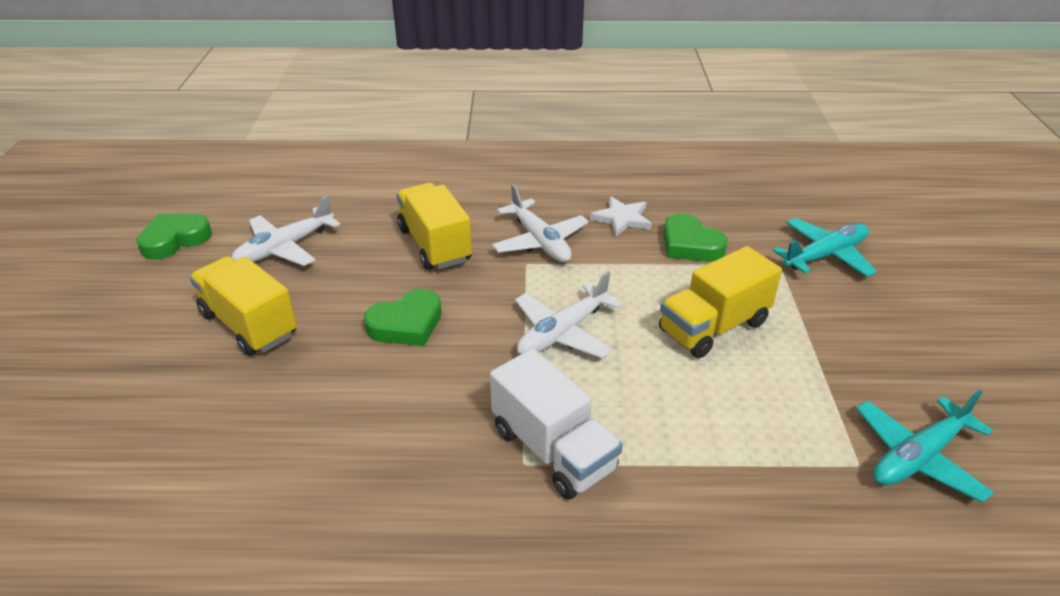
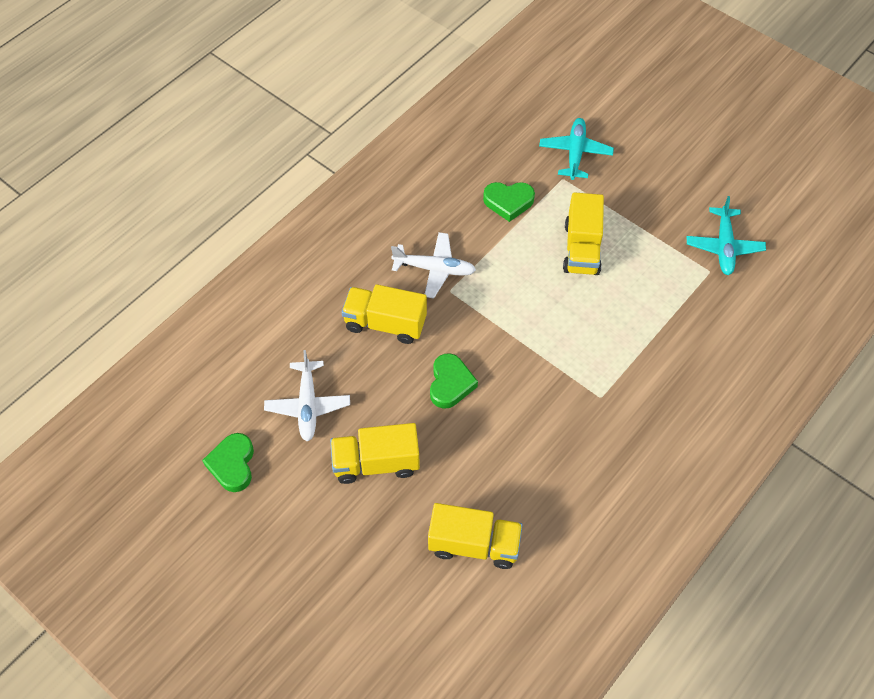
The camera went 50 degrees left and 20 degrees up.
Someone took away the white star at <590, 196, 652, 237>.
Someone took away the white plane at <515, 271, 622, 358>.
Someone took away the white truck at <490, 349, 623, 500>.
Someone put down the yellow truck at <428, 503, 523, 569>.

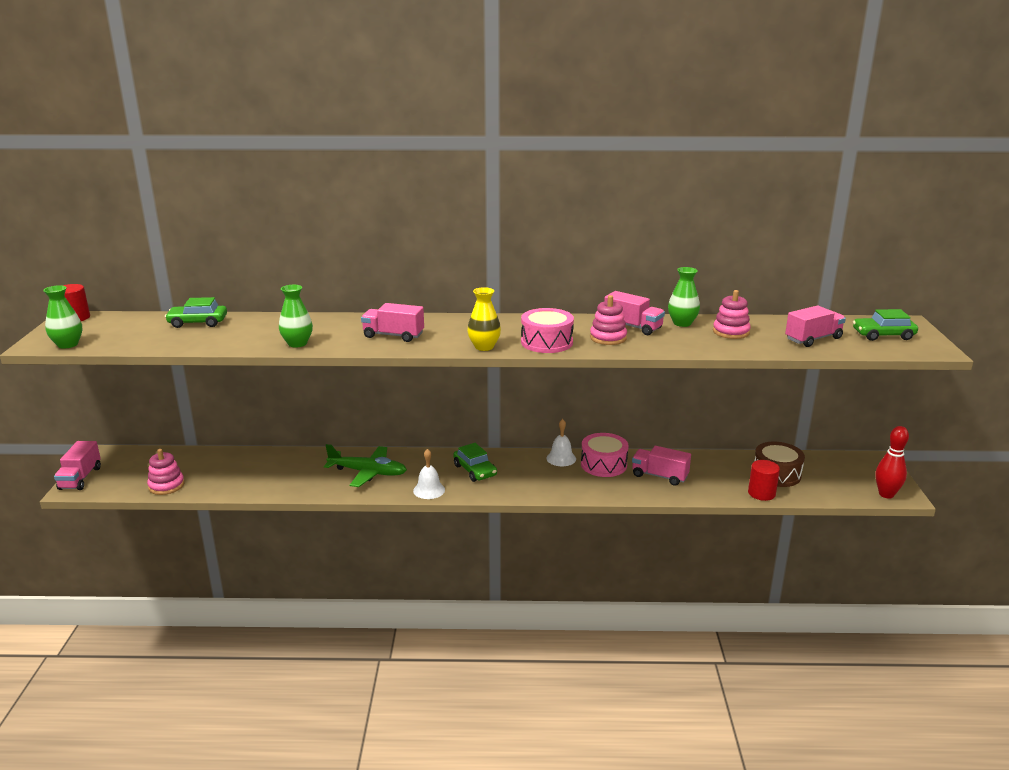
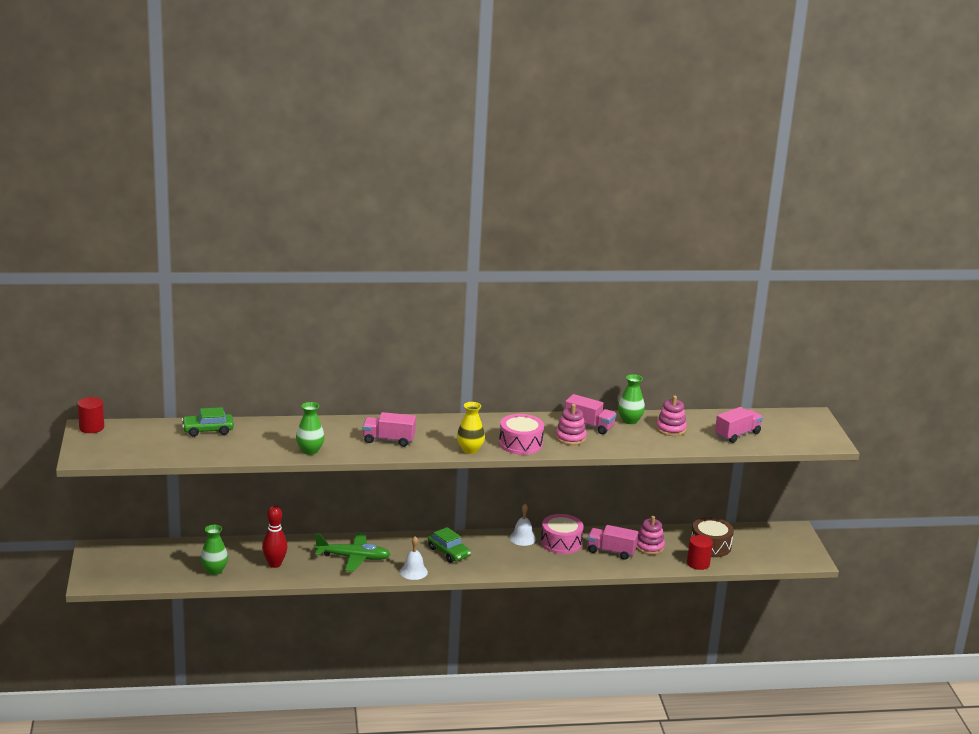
The camera went 10 degrees left and 0 degrees up.
Someone carried the green vase from <43, 285, 82, 349> to <200, 525, 228, 575>.
Someone took away the green car at <853, 309, 918, 341>.
Someone carried the red bowling pin from <876, 426, 909, 499> to <262, 505, 287, 568>.
Someone took away the pink truck at <54, 441, 101, 490>.
Someone carried the pink stacking toy from <147, 449, 185, 495> to <636, 516, 665, 555>.

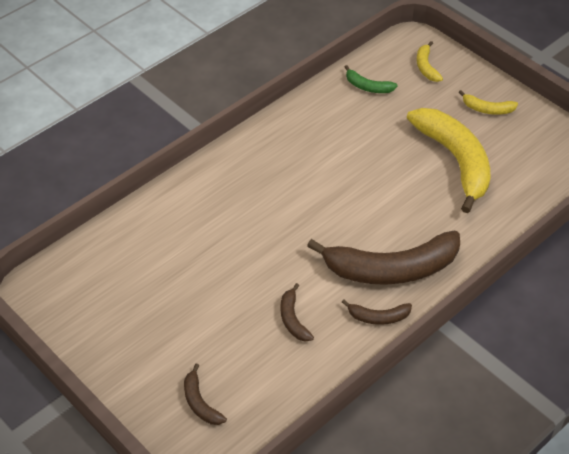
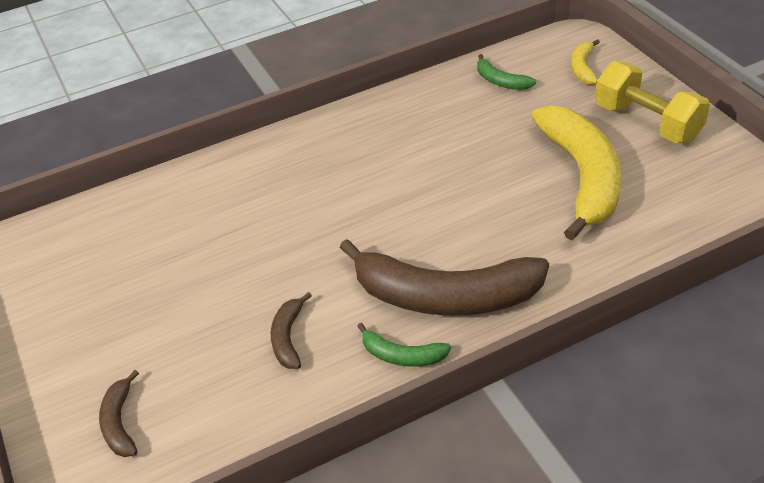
The camera went 20 degrees right and 5 degrees down.
Someone swapped the yellow banana at <459, 90, 518, 115> for the yellow dumbbell at <595, 61, 710, 143>.
Someone repainted the brown banana at <342, 300, 412, 325>, which became the green banana at <357, 323, 451, 367>.

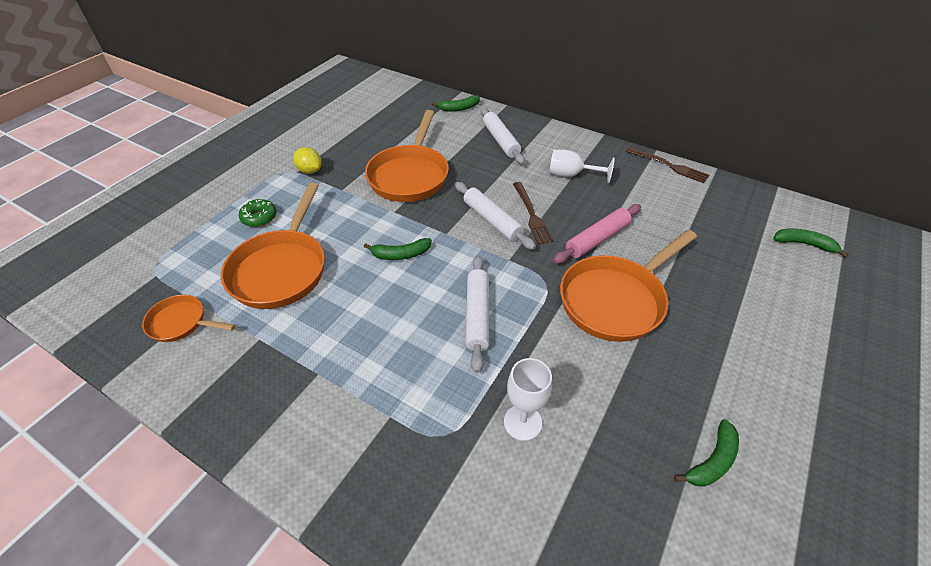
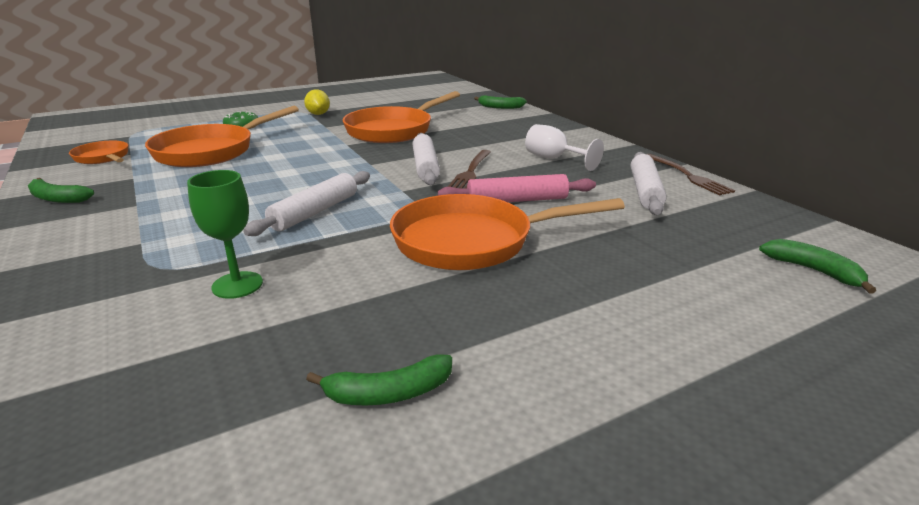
The camera went 30 degrees right and 20 degrees down.
Someone carried the white rolling pin from <481, 107, 525, 164> to <631, 152, 667, 215>.
Someone carried the green banana from <364, 238, 432, 260> to <28, 178, 94, 203>.
Someone repainted the white goblet at <504, 358, 552, 441>, which became the green goblet at <187, 170, 263, 299>.

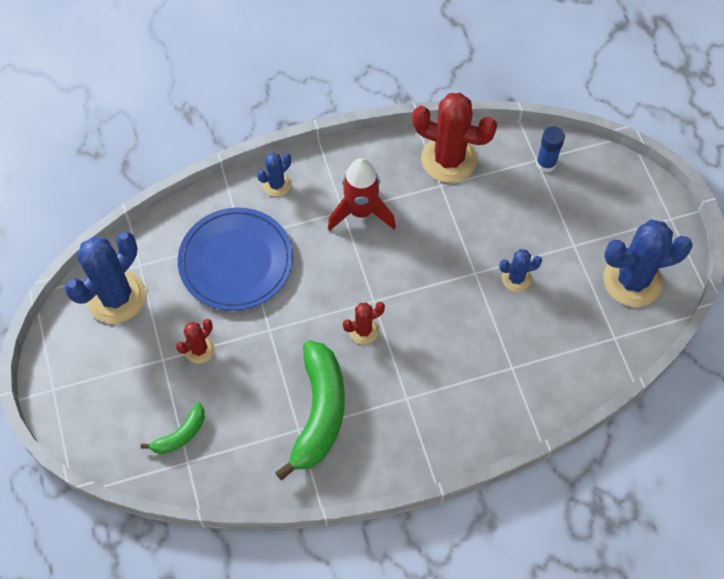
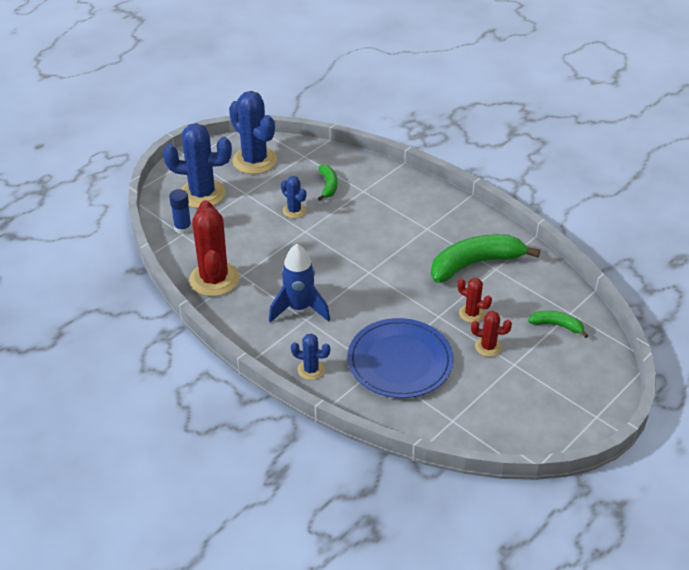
The camera went 120 degrees left and 20 degrees down.
Someone repainted the red rocket at <328, 158, 396, 231>, which became the blue rocket at <269, 244, 330, 323>.
Someone carried the blue cactus from <64, 232, 146, 323> to <163, 123, 232, 208>.
Someone carried the red cactus from <343, 302, 385, 344> to <457, 278, 492, 323>.
Someone put down the green banana at <318, 165, 337, 200>.

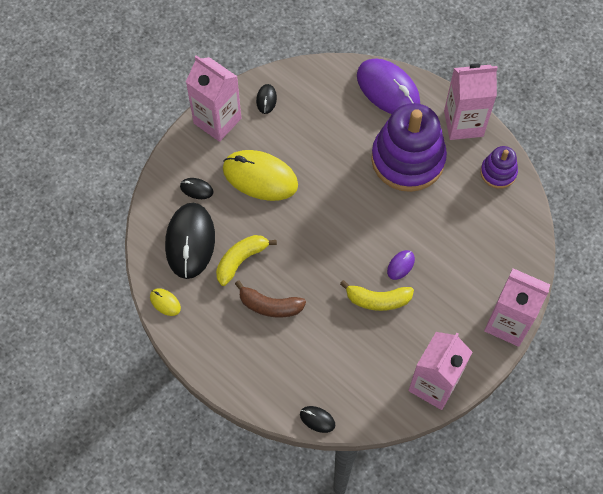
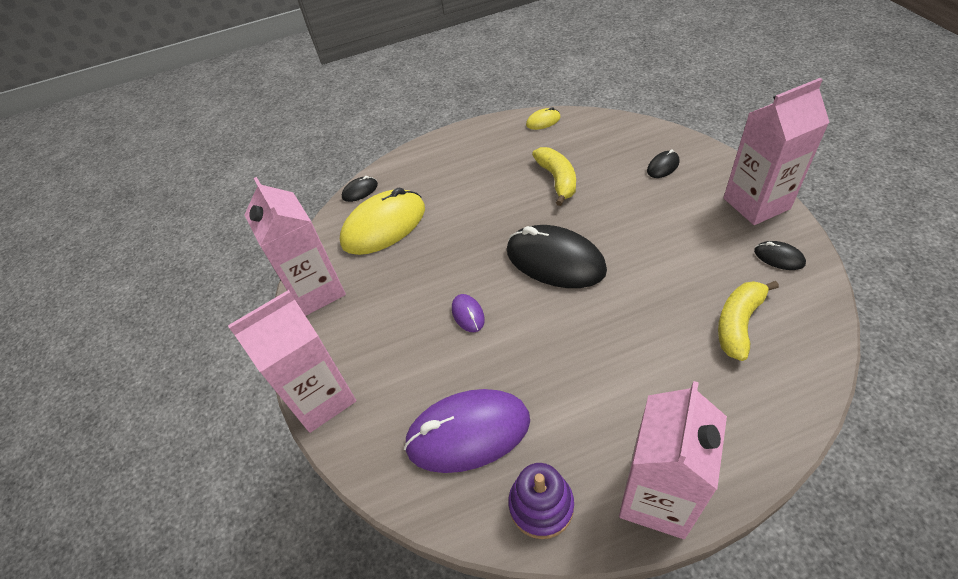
The camera went 125 degrees right and 15 degrees down.
Someone carried the purple mouse from <357, 58, 420, 114> to <404, 389, 530, 473>.
Someone took away the purple stacking toy at <371, 103, 447, 192>.
Someone carried the yellow mouse from <223, 150, 298, 201> to <340, 188, 425, 255>.
Someone carried the black mouse from <165, 203, 215, 279> to <507, 225, 607, 288>.
Someone took away the brown banana at <235, 280, 306, 317>.
Someone carried the yellow banana from <340, 280, 414, 311> to <718, 281, 779, 361>.

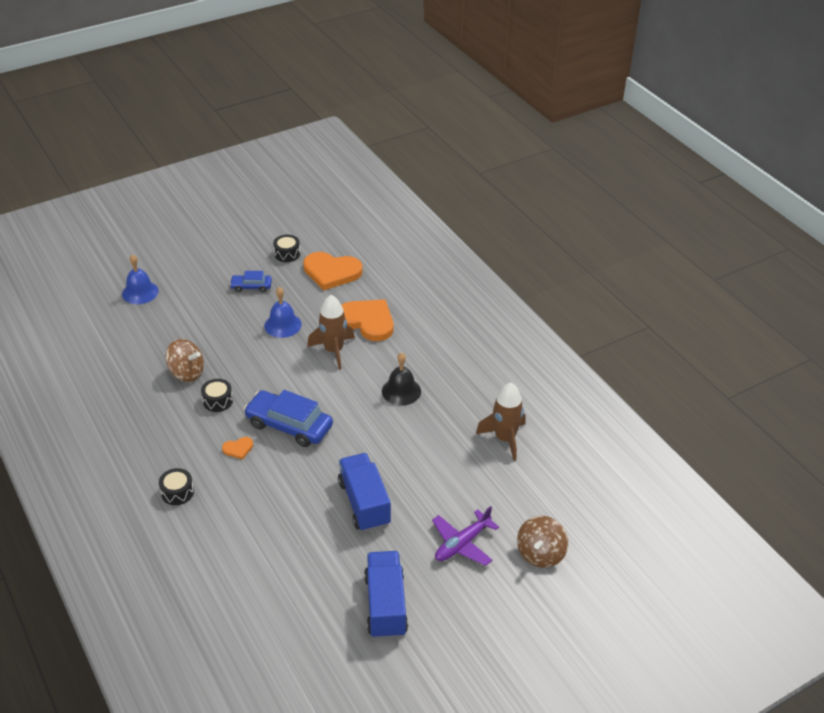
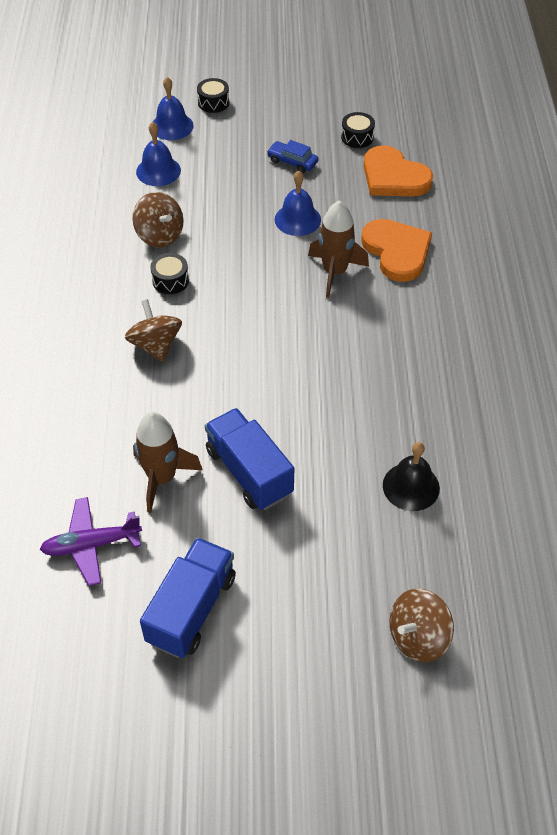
The camera went 30 degrees right and 10 degrees up.
Someone carried the black bell from <382, 353, 421, 406> to <383, 442, 440, 511>.
Someone carried the brown rocket from <476, 382, 526, 461> to <133, 412, 203, 513>.
Someone took away the blue car at <244, 390, 333, 447>.
Someone swapped the orange heart at <222, 437, 253, 460> for the brown spinning top at <125, 299, 182, 362>.
Someone rotated the blue truck at <338, 453, 391, 532> by 45 degrees counterclockwise.
Someone carried the black drum from <159, 468, 194, 505> to <197, 78, 229, 113>.
Someone carried the purple plane from <432, 506, 499, 566> to <40, 497, 142, 586>.
Someone put down the blue bell at <136, 122, 181, 186>.

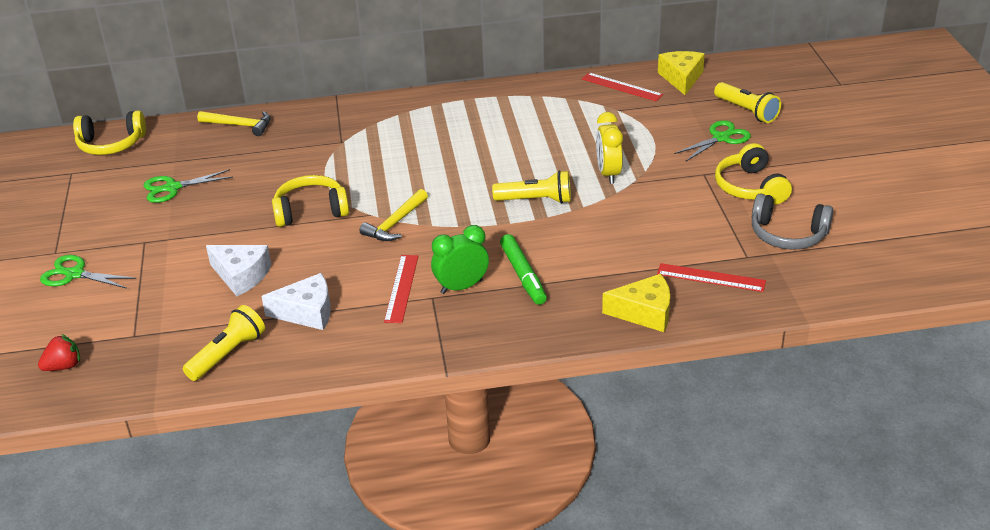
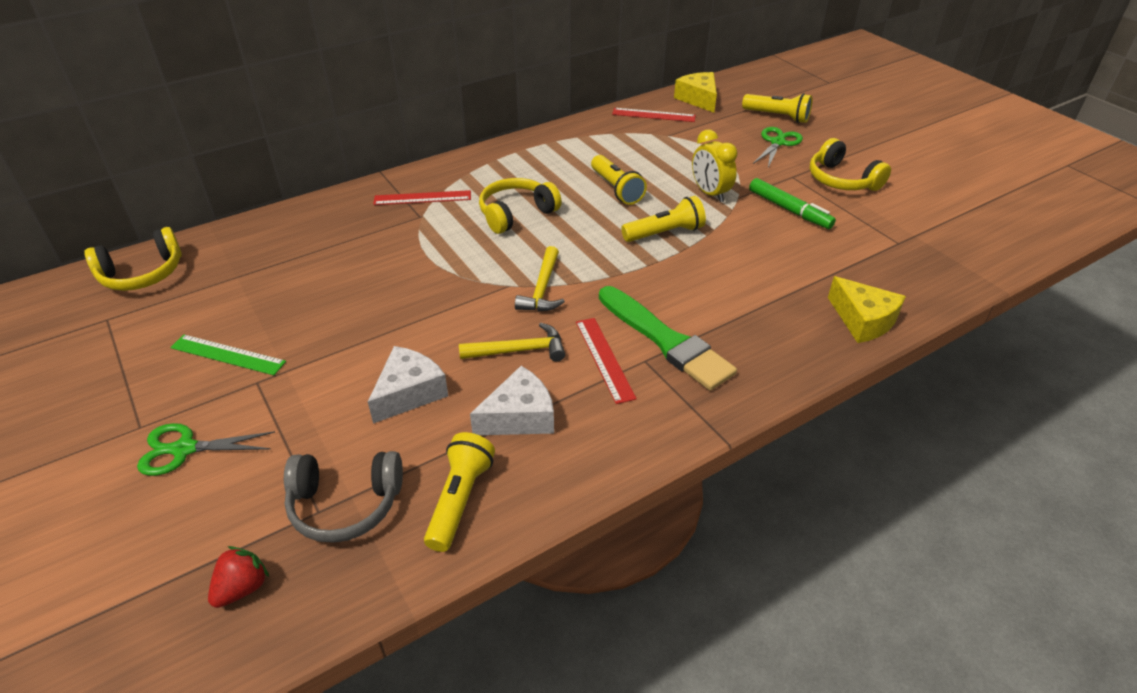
The camera went 25 degrees left and 5 degrees up.
Someone carried the yellow hammer from <197, 111, 271, 136> to <459, 323, 565, 361>.
Someone took away the green scissors at <144, 169, 233, 203>.
Someone carried the yellow headphones from <272, 175, 349, 227> to <479, 178, 562, 234>.
Someone carried the grey headphones from <752, 193, 833, 250> to <284, 451, 403, 543>.
Someone swapped the green clock at <431, 225, 489, 294> for the green brush at <599, 286, 737, 390>.
Someone carried the green marker from <500, 234, 547, 305> to <749, 178, 836, 229>.
Someone rotated the white cheese at <206, 245, 271, 296> by 60 degrees counterclockwise.
Someone carried the red ruler from <657, 263, 766, 292> to <373, 190, 471, 205>.
Someone rotated the yellow cheese at <602, 274, 670, 332> by 75 degrees clockwise.
Someone put down the yellow flashlight at <591, 155, 647, 205>.
Someone put down the green ruler at <170, 334, 286, 375>.

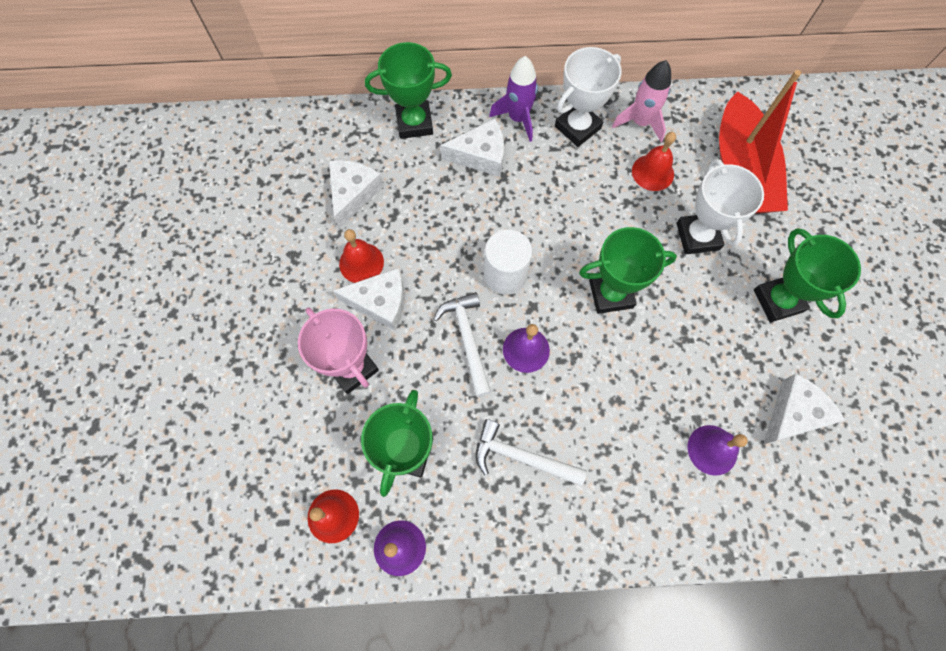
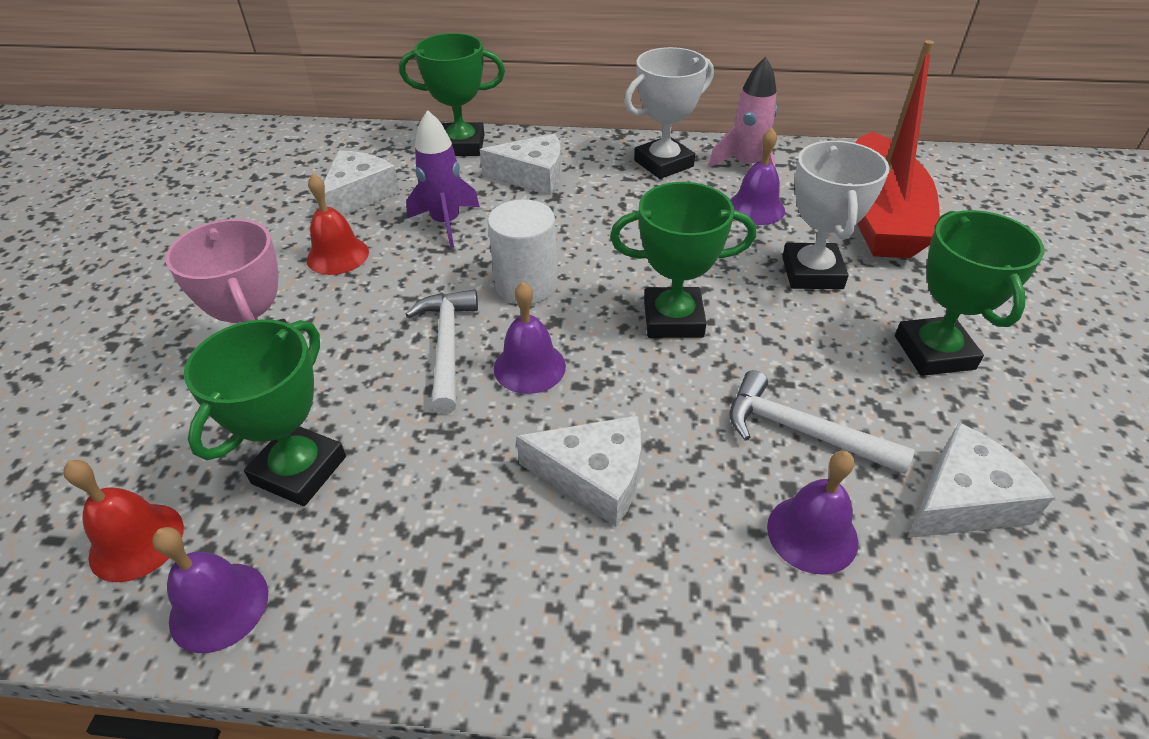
The camera went 10 degrees right and 25 degrees down.
Someone carried the purple rocket from <489, 56, 538, 142> to <406, 110, 480, 248>.
Someone repainted the red bell at <632, 132, 676, 191>, which became the purple bell at <730, 128, 785, 225>.
Someone carried the white cheese from <333, 268, 405, 331> to <516, 416, 641, 527>.
Someone carried the white hammer from <475, 419, 587, 486> to <730, 370, 915, 474>.

